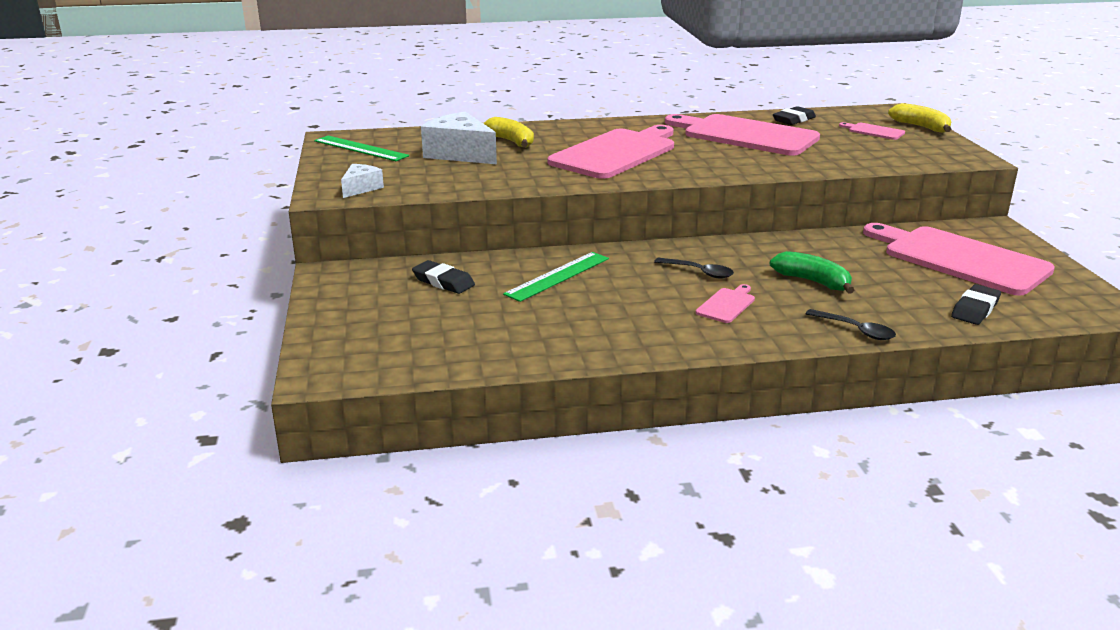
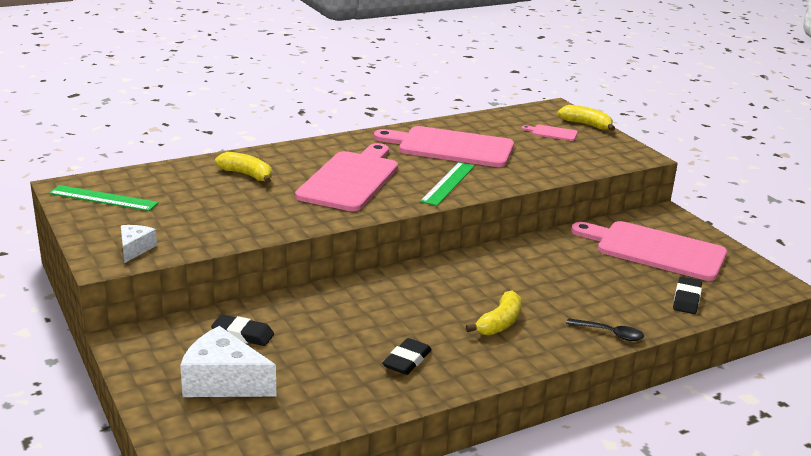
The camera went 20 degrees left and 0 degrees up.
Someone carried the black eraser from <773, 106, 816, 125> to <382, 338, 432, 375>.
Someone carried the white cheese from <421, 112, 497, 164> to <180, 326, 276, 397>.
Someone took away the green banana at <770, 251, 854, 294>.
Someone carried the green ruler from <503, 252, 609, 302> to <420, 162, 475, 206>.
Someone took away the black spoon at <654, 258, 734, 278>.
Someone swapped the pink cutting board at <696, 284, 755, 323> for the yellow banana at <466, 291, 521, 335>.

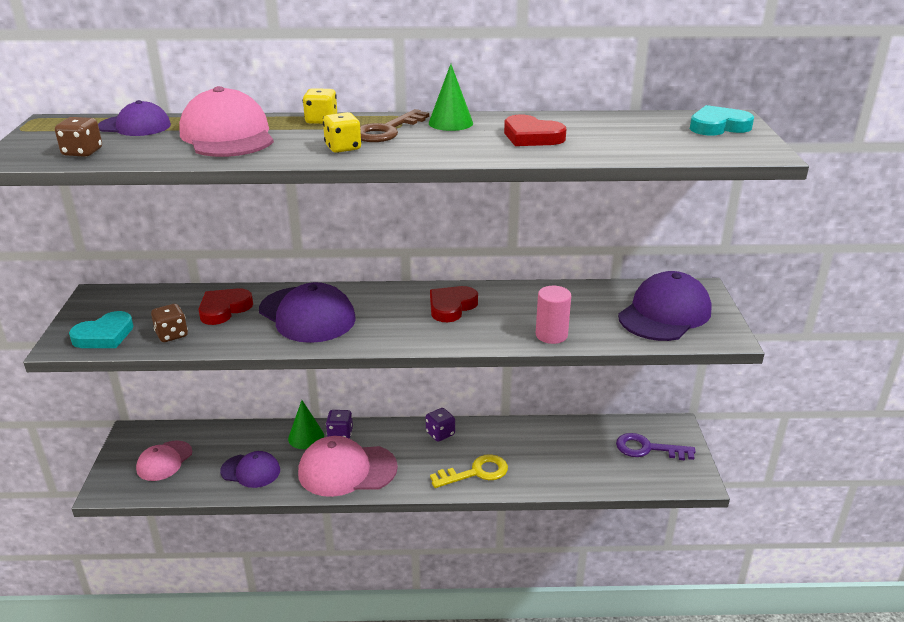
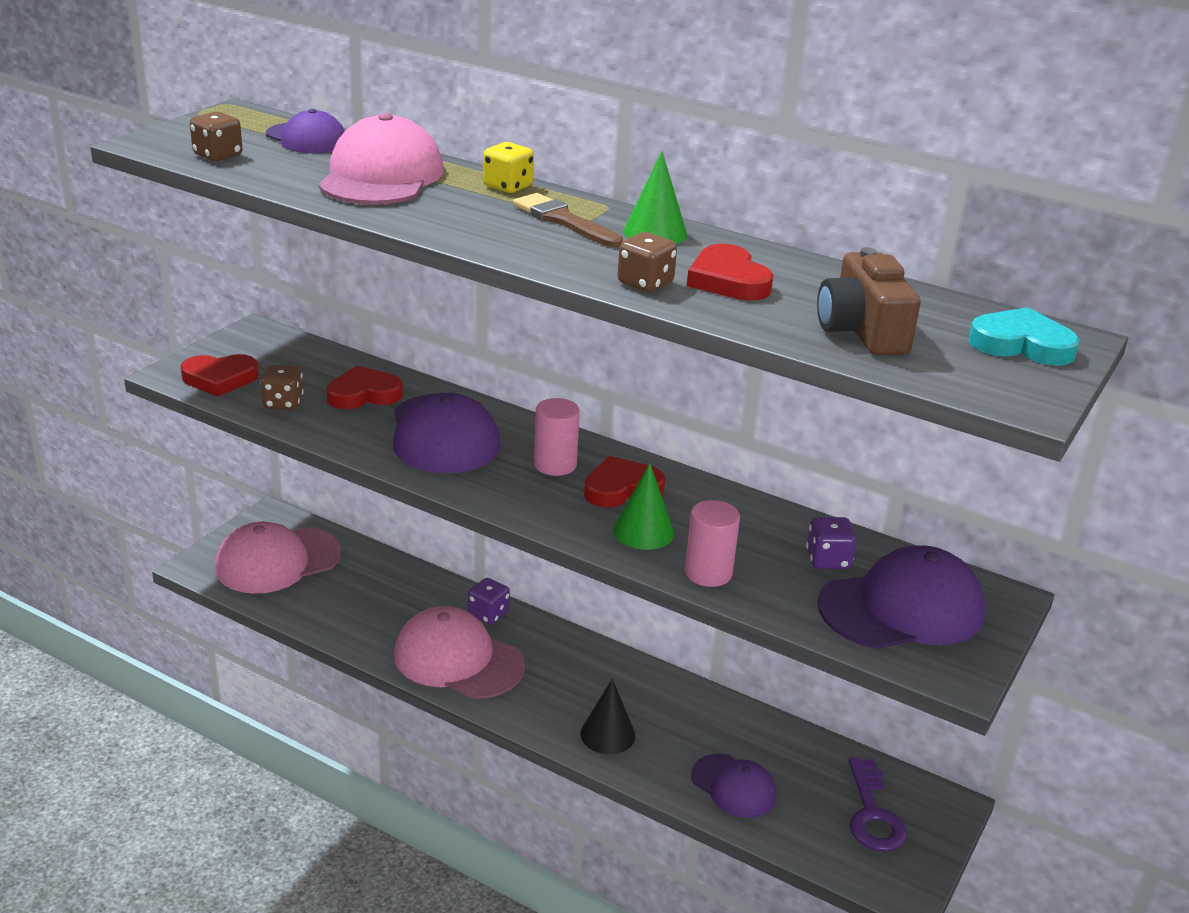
The camera went 30 degrees right and 0 degrees up.
Someone swapped the brown key at <360, 109, 429, 142> for the brown brush at <513, 193, 623, 248>.
Someone took away the yellow dice at <323, 112, 362, 153>.
Someone repainted the turquoise heart at <69, 311, 133, 348>, which became the red heart at <180, 354, 259, 397>.
Someone carried the green cone from <288, 400, 324, 449> to <613, 463, 674, 550>.
Someone carried the purple dice from <426, 408, 455, 442> to <806, 517, 856, 569>.
Someone rotated the purple key at <616, 433, 696, 460> by 135 degrees counterclockwise.
Someone scaled the pink cap at <136, 441, 192, 481> by 1.65.
Someone carried the purple cap from <220, 451, 280, 488> to <691, 753, 776, 818>.
Someone swapped the yellow key at <430, 454, 508, 488> for the black cone at <581, 679, 635, 754>.
Someone put down the brown dice at <617, 232, 677, 292>.
Someone put down the brown camera at <817, 247, 921, 356>.
Someone put down the pink cylinder at <534, 398, 580, 476>.

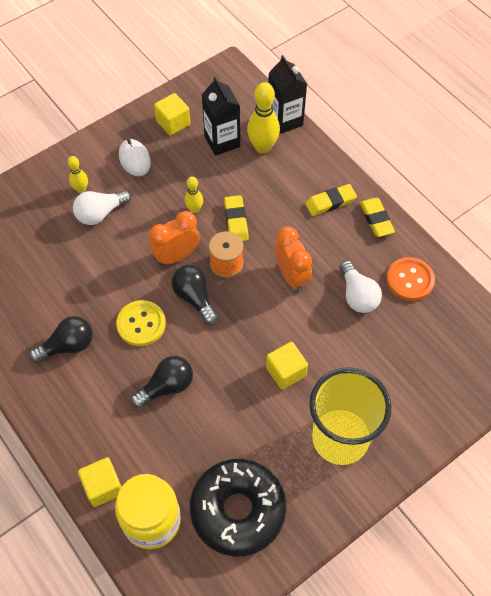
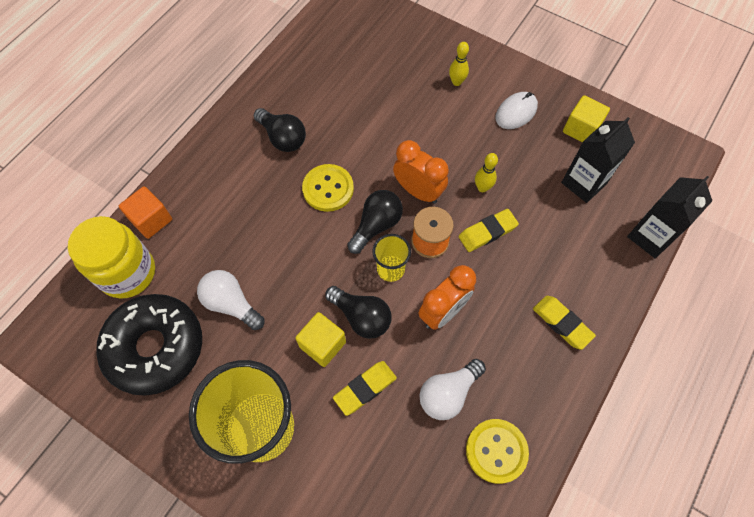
The camera went 70 degrees right and 5 degrees up.
Someone took away the yellow bowling pin at <247, 82, 280, 154>.
Someone carried the white light bulb from <73, 190, 131, 225> to <197, 270, 264, 330>.
Someone carried the yellow eraser from <360, 198, 395, 237> to <333, 361, 397, 416>.
Someone repainted the orange button at <387, 257, 435, 301>, which became the yellow button at <466, 419, 529, 484>.
Someone carried the black light bulb from <131, 356, 193, 408> to <325, 286, 392, 339>.
Someone repainted the yellow cube at <78, 457, 121, 507>, which became the orange cube at <119, 186, 172, 239>.
Someone put down the yellow cup at <372, 234, 411, 282>.

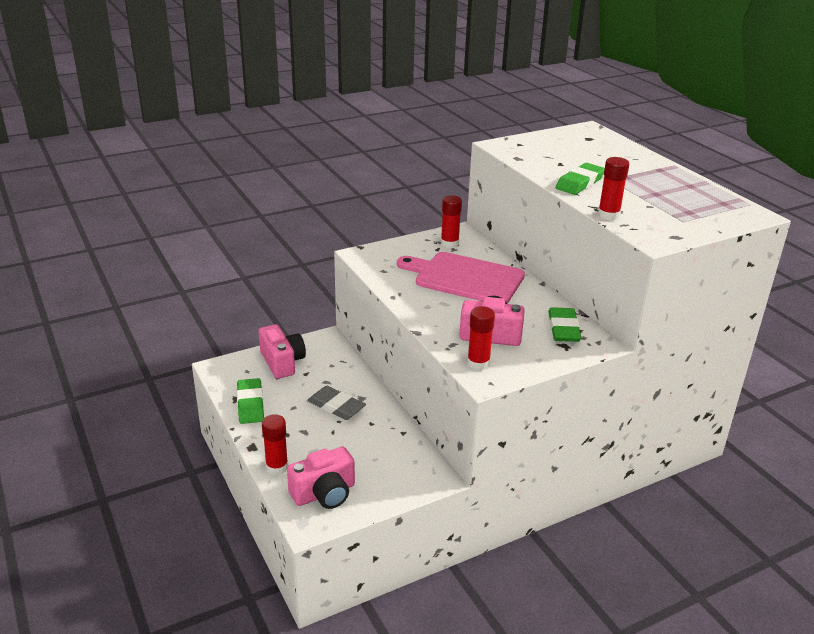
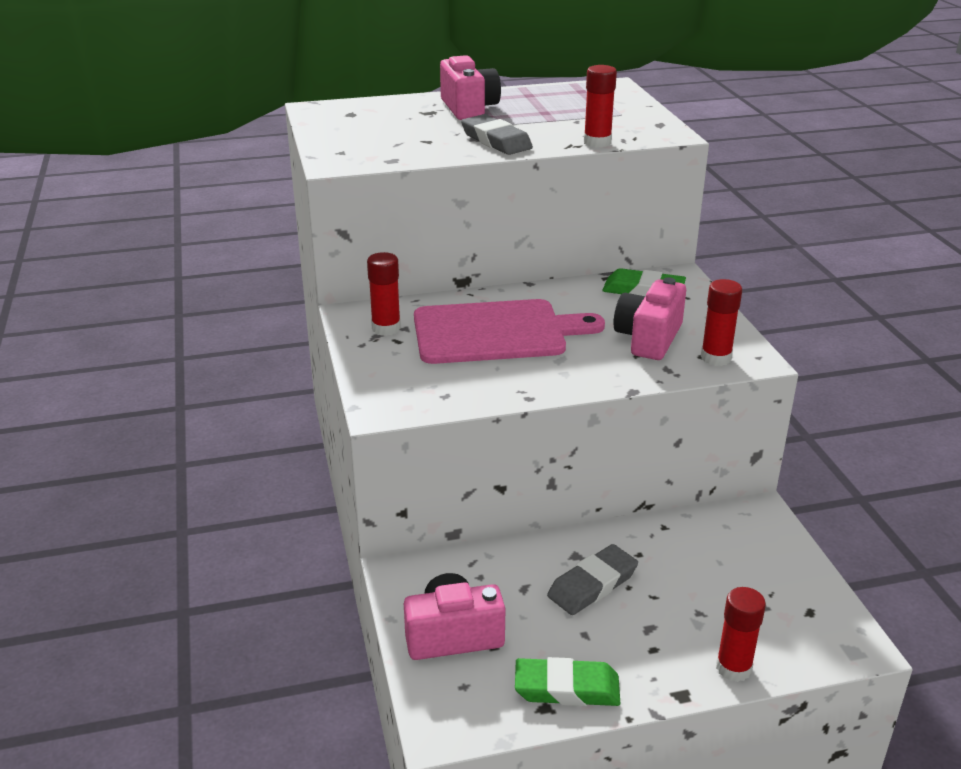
The camera went 75 degrees left and 0 degrees up.
Someone repainted the green eraser at <555, 163, 605, 195>, which became the grey eraser at <461, 114, 533, 155>.
Someone rotated the pink cutting board at <397, 252, 525, 304> by 135 degrees counterclockwise.
Someone carried the pink camera from <287, 447, 355, 509> to <440, 55, 501, 120>.

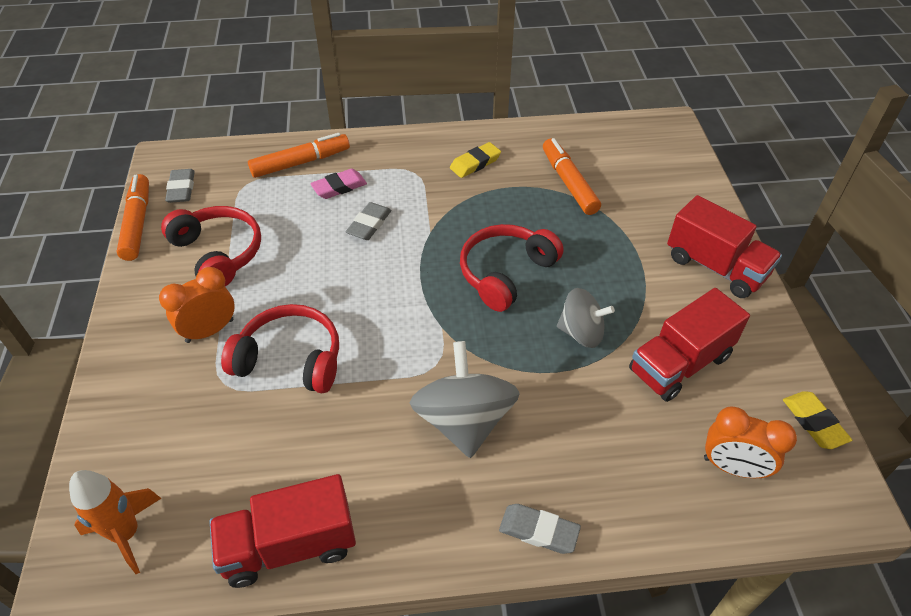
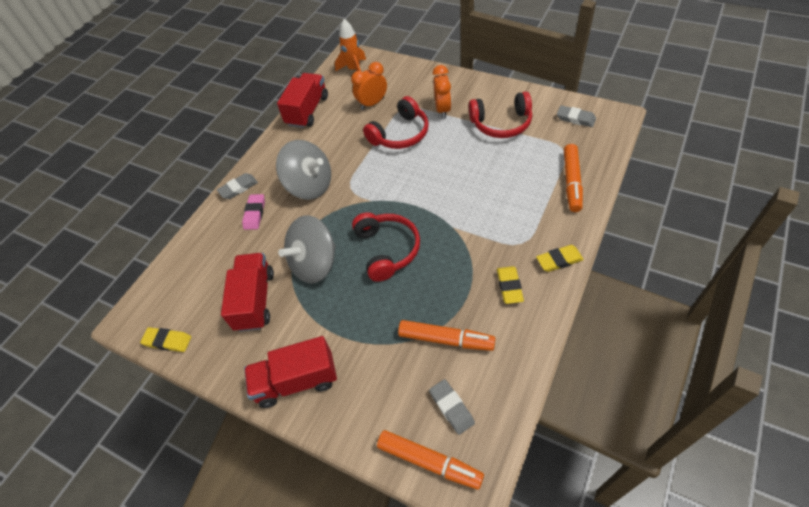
The camera went 130 degrees right and 5 degrees up.
Someone carried the pink eraser from <310, 169, 367, 199> to <242, 194, 265, 230>.
Someone carried the orange marker from <117, 174, 149, 261> to <377, 430, 484, 490>.
Someone carried the grey eraser from <346, 202, 392, 240> to <429, 379, 475, 435>.
Someone scaled the grey spinning top at <557, 288, 615, 348> by 1.58.
Someone carried the orange clock from <704, 406, 797, 478> to <351, 62, 387, 110>.
Someone put down the yellow eraser at <536, 245, 584, 272>.

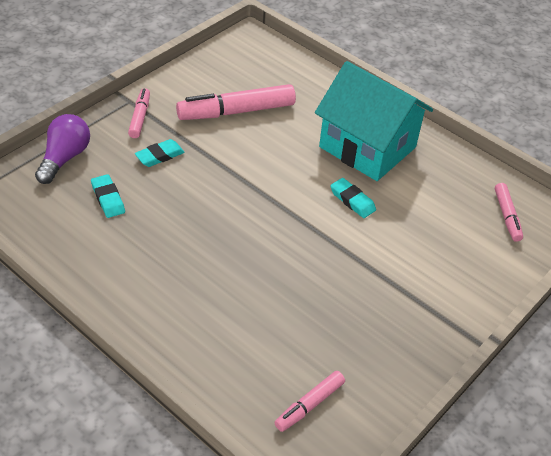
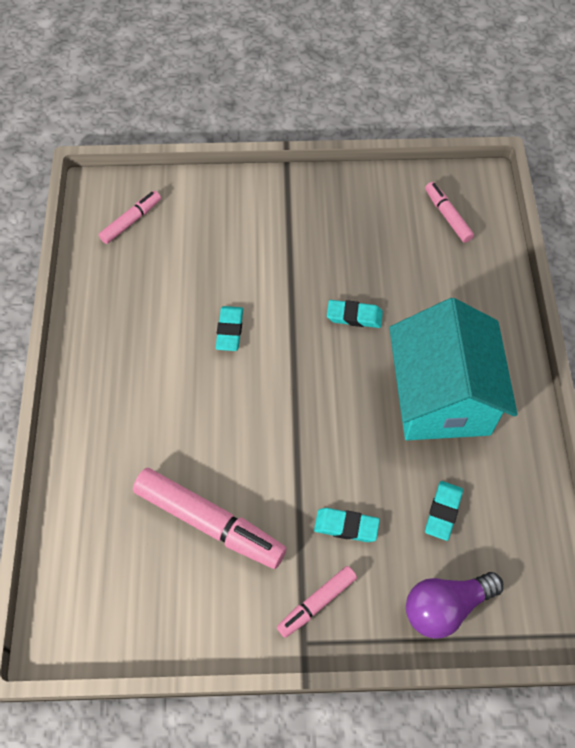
The camera went 130 degrees left and 15 degrees up.
Someone carried the turquoise house from <315, 61, 433, 181> to <389, 298, 518, 440>.
Someone rotated the pink marker at <274, 371, 345, 432> by 120 degrees counterclockwise.
Someone put down the turquoise eraser at <327, 300, 383, 328>.

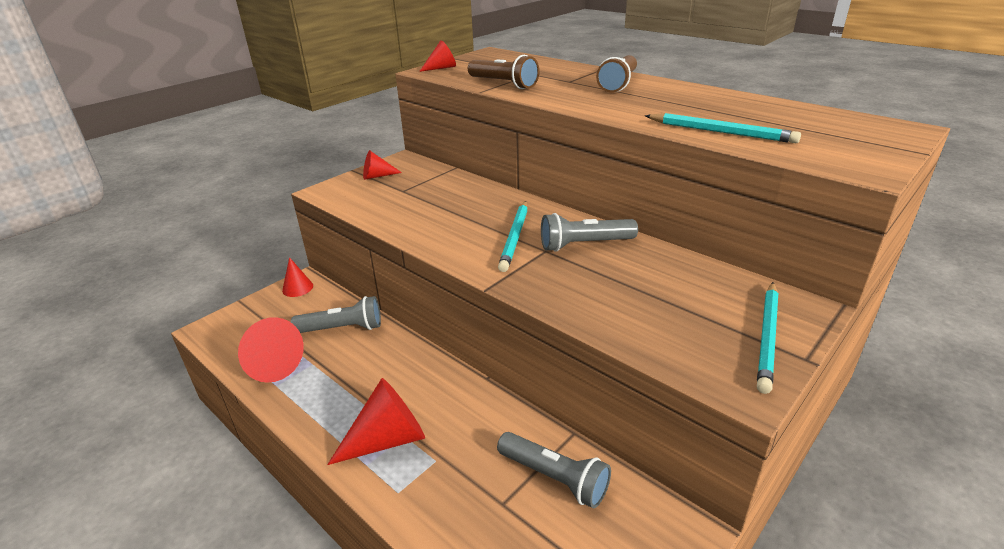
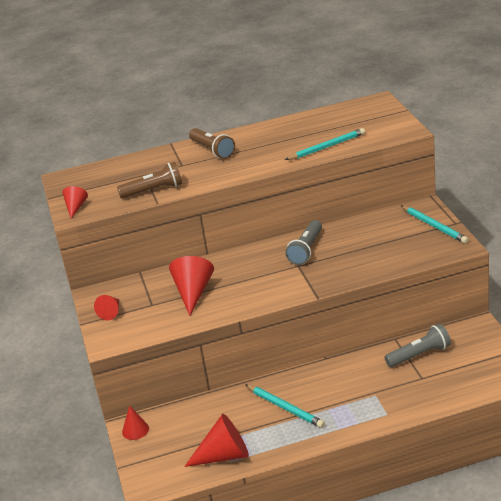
The camera went 55 degrees left and 0 degrees up.
Someone carried the turquoise pencil from <498, 201, 528, 272> to <245, 384, 325, 428>.
Someone took away the grey flashlight at <291, 296, 381, 333>.
Someone carried the red cone from <327, 378, 425, 465> to <169, 256, 214, 316>.

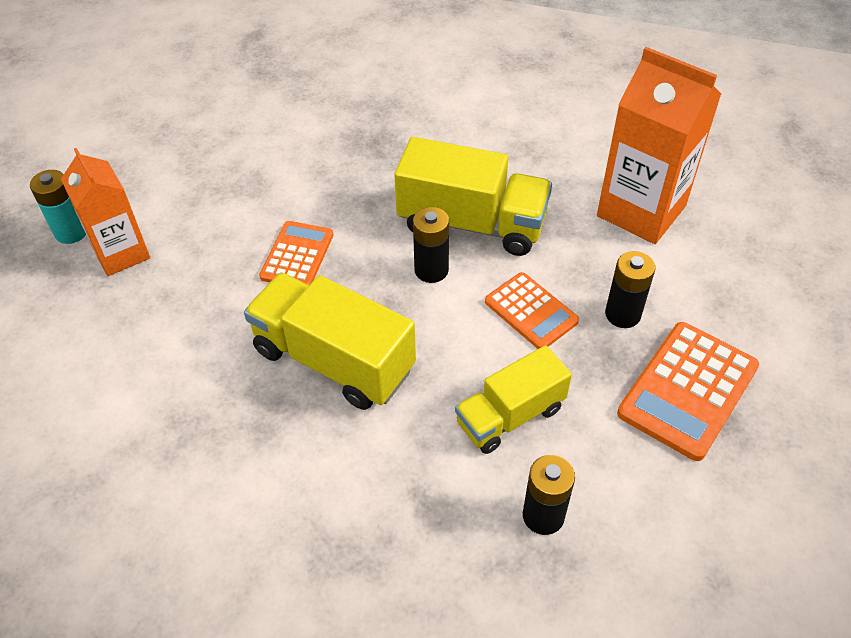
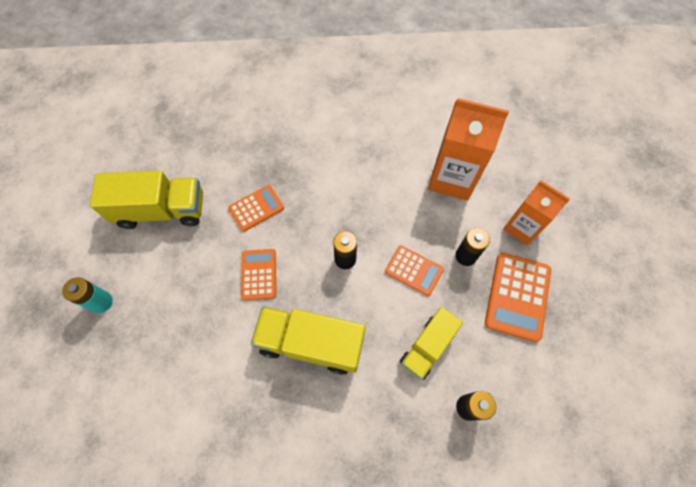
The camera went 20 degrees left and 15 degrees up.
Someone carried the yellow truck from <394, 137, 552, 256> to <90, 171, 203, 229>.
Someone carried the orange carton from <61, 148, 150, 276> to <503, 180, 570, 245>.
Someone put down the orange calculator at <228, 185, 284, 232>.

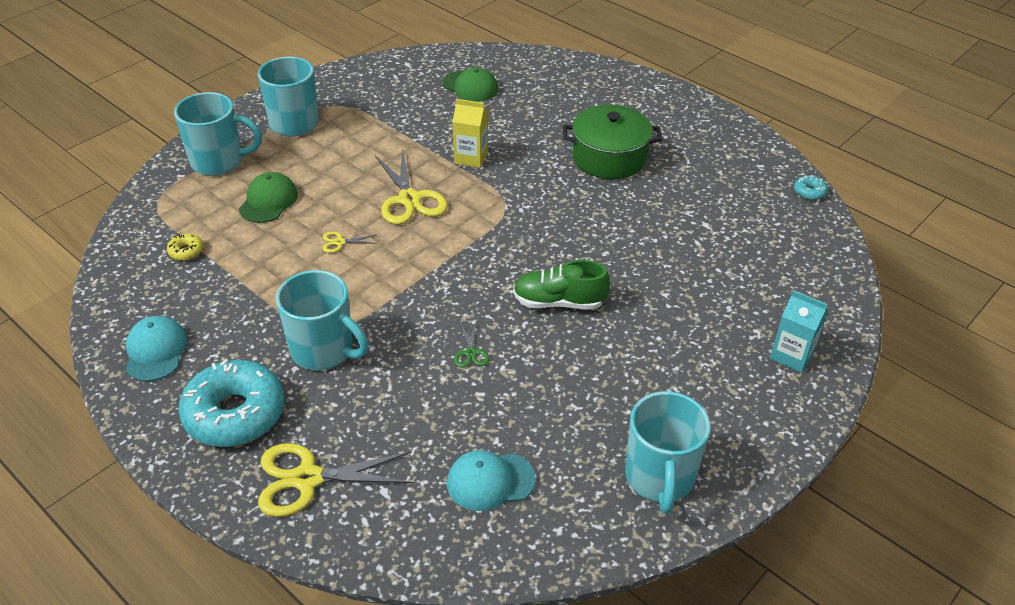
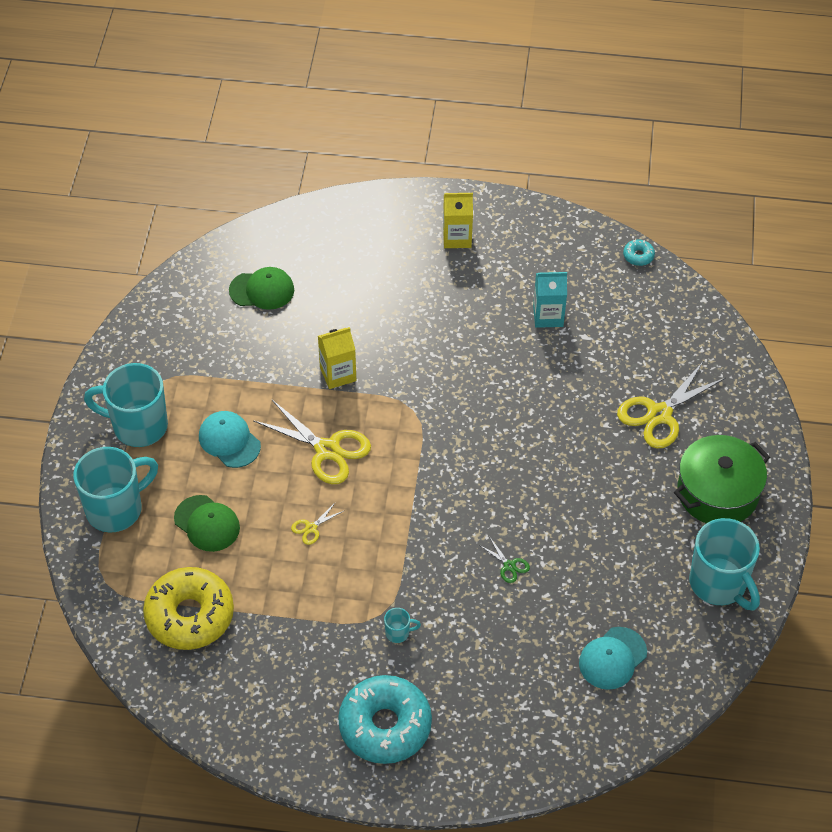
The camera went 35 degrees left and 10 degrees up.
Someone carried the green pot from <563, 105, 662, 179> to <674, 435, 770, 524>.
Someone rotated the green cap at <239, 172, 298, 223> by 150 degrees clockwise.
Someone scaled the yellow donut at <167, 233, 203, 261> by 2.48.
Someone took away the green shoe at <513, 260, 610, 310>.
Someone scaled the turquoise mug at <276, 270, 369, 370> by 0.41.
Someone carried the turquoise carton from <770, 290, 829, 373> to <533, 272, 567, 328>.
Someone carried the turquoise cap from <126, 316, 187, 381> to <199, 411, 261, 468>.
Someone carried the yellow scissors from <258, 443, 414, 517> to <617, 362, 726, 449>.
Someone put down the yellow carton at <443, 193, 473, 248>.

